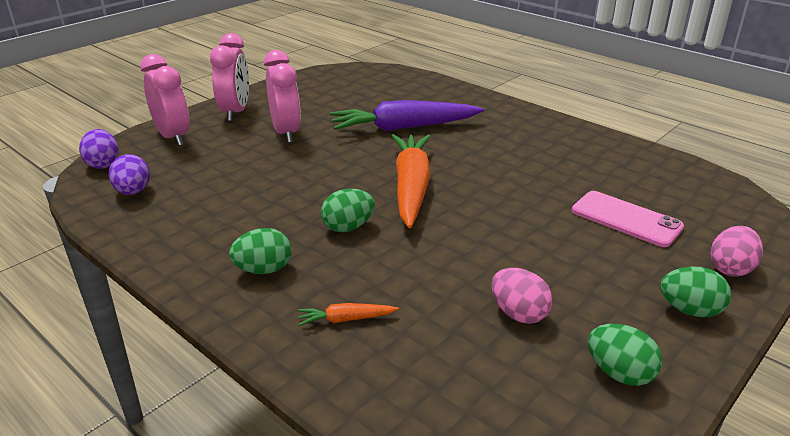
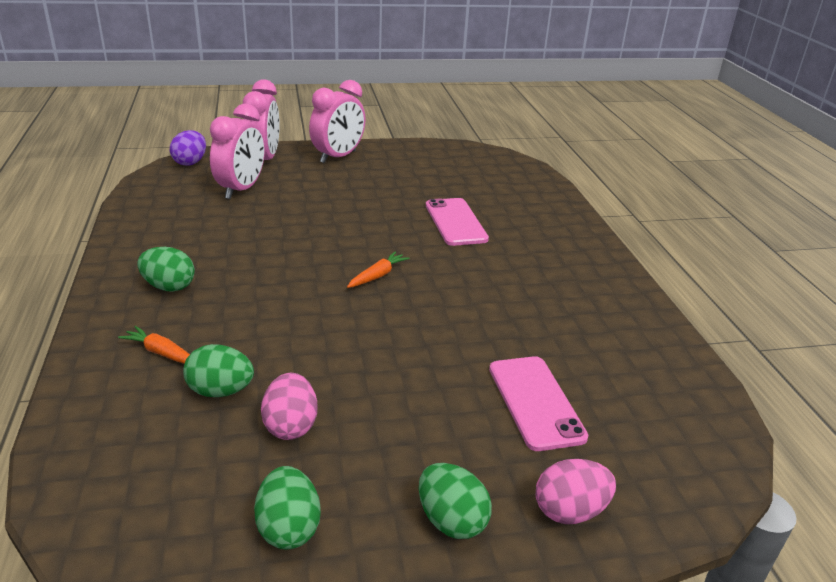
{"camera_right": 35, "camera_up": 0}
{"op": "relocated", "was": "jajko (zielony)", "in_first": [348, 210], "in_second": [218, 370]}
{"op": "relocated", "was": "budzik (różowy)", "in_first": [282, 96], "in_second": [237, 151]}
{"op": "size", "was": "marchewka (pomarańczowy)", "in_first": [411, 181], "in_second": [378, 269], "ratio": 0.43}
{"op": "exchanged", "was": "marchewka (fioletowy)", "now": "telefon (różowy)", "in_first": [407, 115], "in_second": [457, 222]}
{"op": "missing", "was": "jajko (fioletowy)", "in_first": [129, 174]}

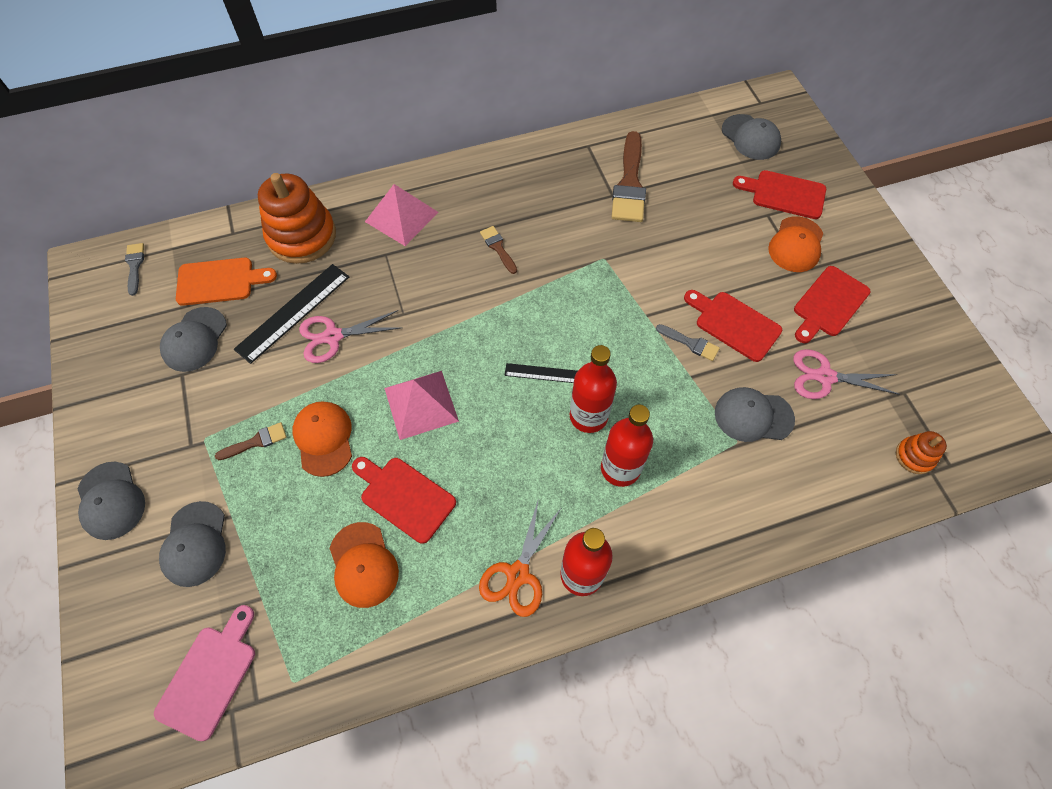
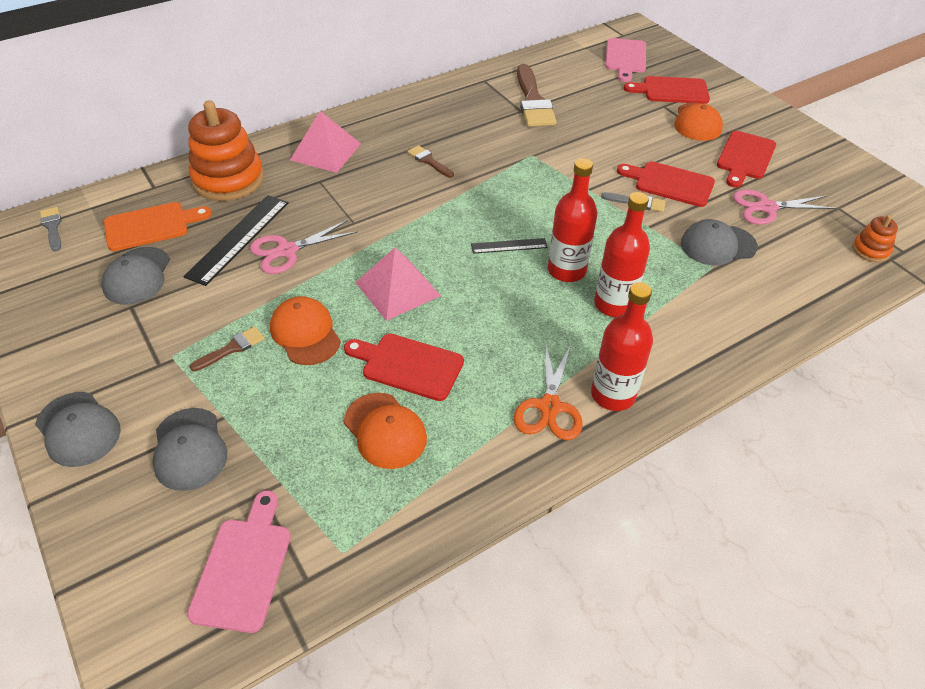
{"camera_right": -15, "camera_up": -15}
{"op": "exchanged", "was": "czapka (szary)", "now": "deska do krojenia (różowy)", "in_first": [751, 137], "in_second": [625, 60]}

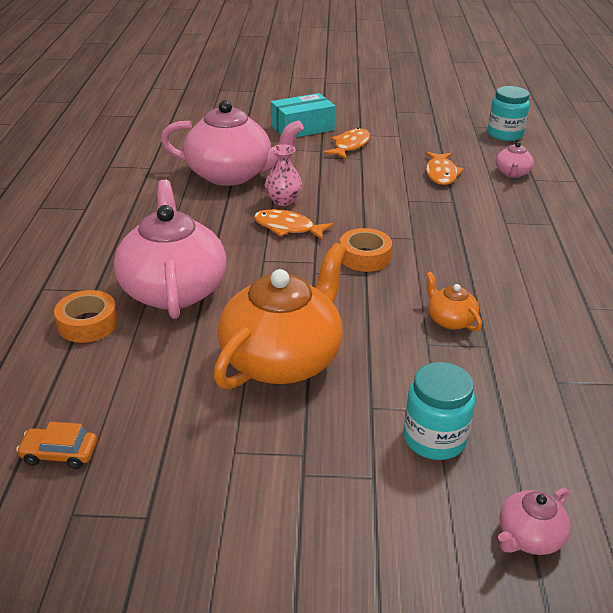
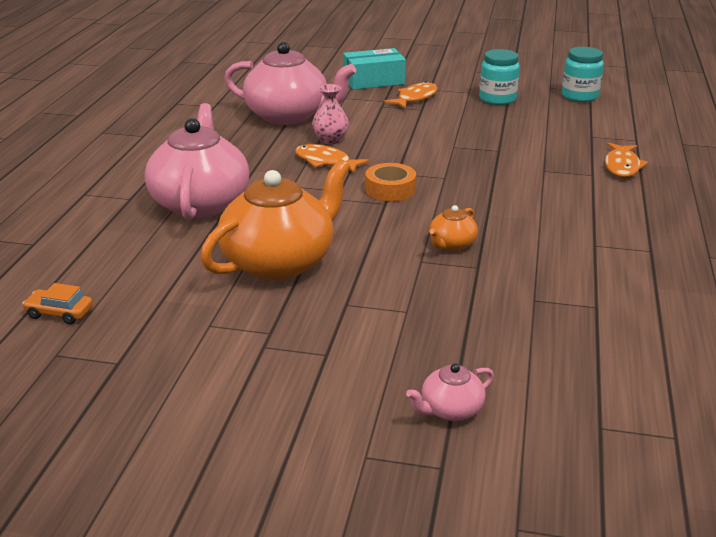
{"camera_right": 10, "camera_up": -5}
{"op": "spun", "was": "imbryk (pomarańczowy)", "in_first": [454, 301], "in_second": [453, 228], "clockwise": -120}
{"op": "relocated", "was": "słoik (turkusowy)", "in_first": [439, 411], "in_second": [499, 77]}
{"op": "relocated", "was": "ryba (pomarańczowy)", "in_first": [444, 168], "in_second": [626, 160]}
{"op": "missing", "was": "taśma klejąca (pomarańczowy)", "in_first": [86, 316]}
{"op": "missing", "was": "imbryk (różowy)", "in_first": [515, 160]}

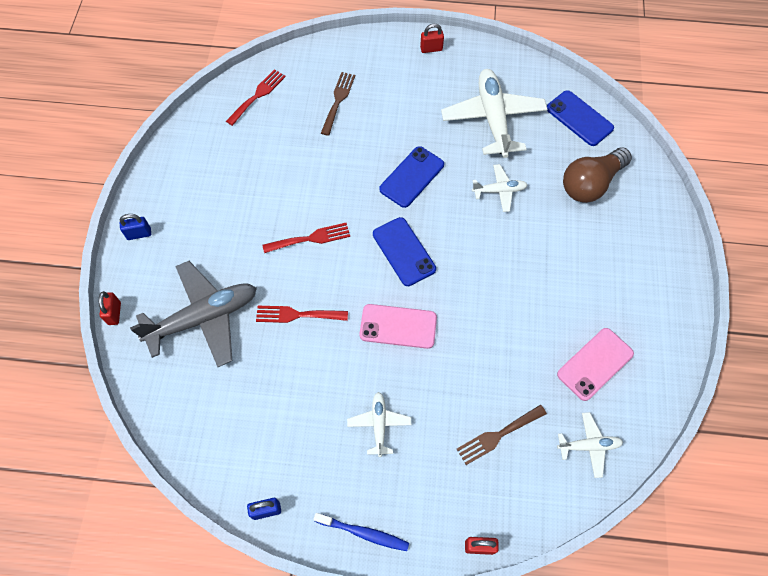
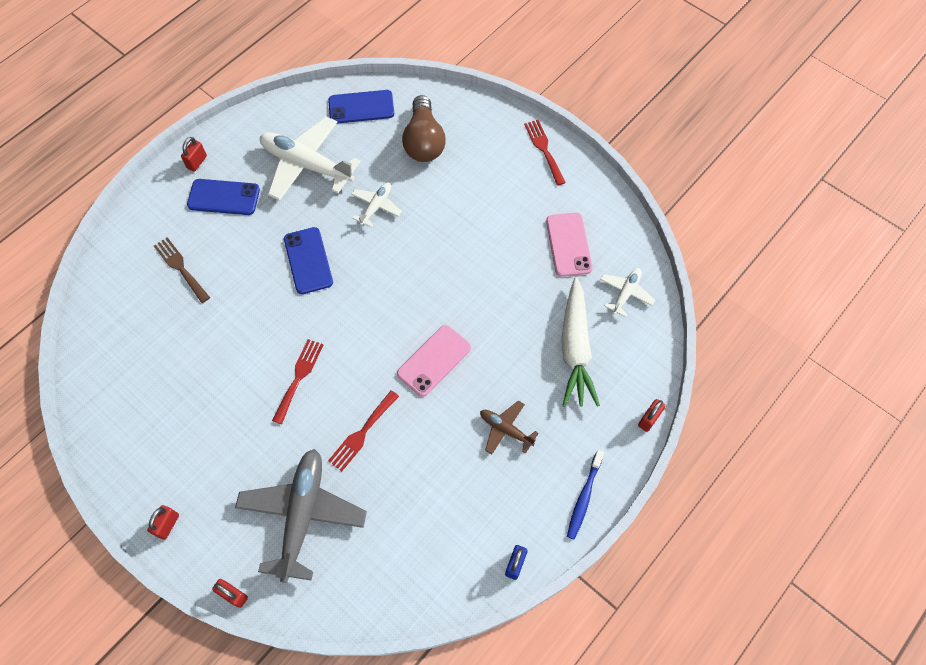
{"camera_right": -55, "camera_up": 0}
{"op": "colour", "was": "kłódka (niebieski)", "now": "kłódka (czerwony)", "in_first": [135, 227], "in_second": [163, 522]}
{"op": "relocated", "was": "telefon (niebieski)", "in_first": [404, 251], "in_second": [223, 197]}
{"op": "colour", "was": "samolot (biały)", "now": "samolot (brązowy)", "in_first": [379, 424], "in_second": [509, 427]}
{"op": "relocated", "was": "widelec (czerwony)", "in_first": [256, 97], "in_second": [545, 153]}
{"op": "exchanged", "was": "widelec (brązowy)", "now": "marchewka (biały)", "in_first": [502, 435], "in_second": [580, 342]}
{"op": "spun", "was": "szczoteczka do zębów (niebieski)", "in_first": [361, 532], "in_second": [585, 495], "clockwise": 150}

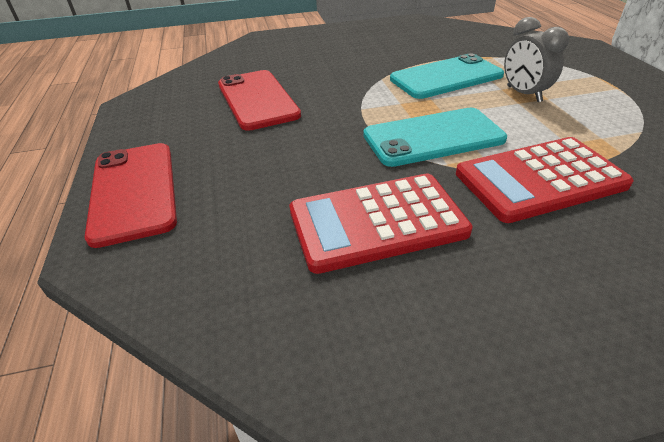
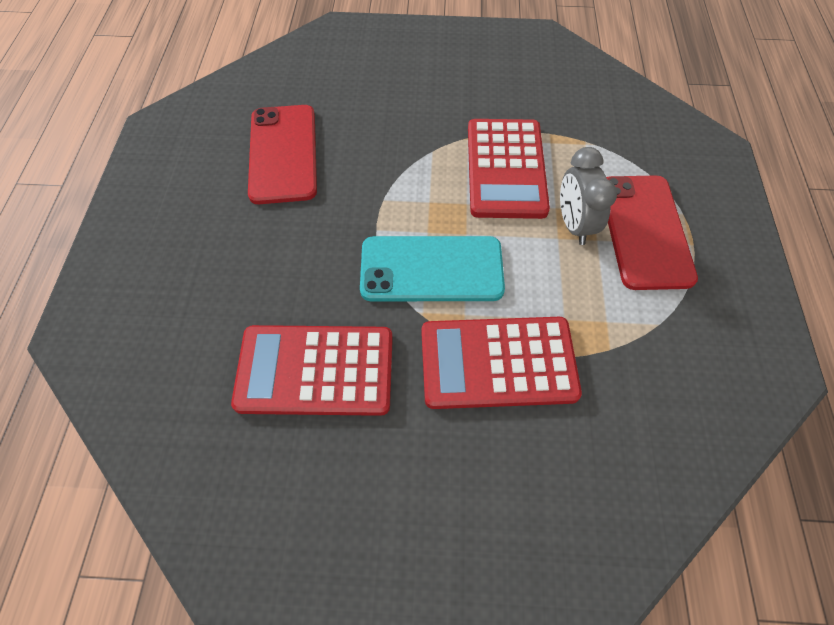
{"camera_right": 15, "camera_up": 20}
{"op": "exchanged", "was": "telefon (turkusowy)", "now": "kalkulator (czerwony)", "in_first": [447, 76], "in_second": [509, 169]}
{"op": "relocated", "was": "telefon (czerwony)", "in_first": [131, 195], "in_second": [652, 232]}

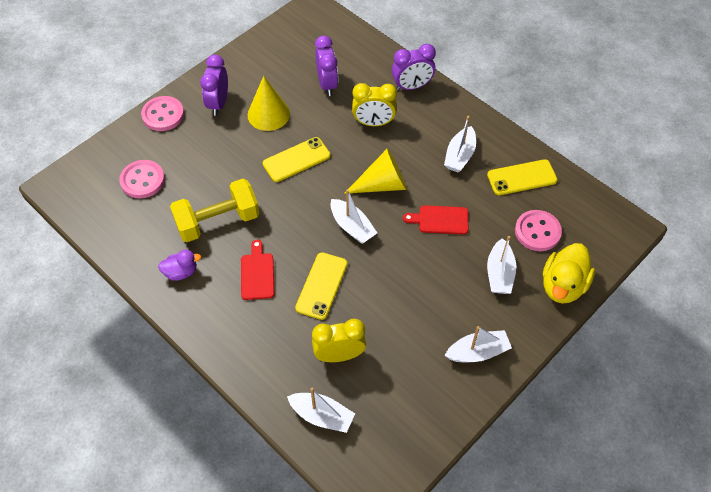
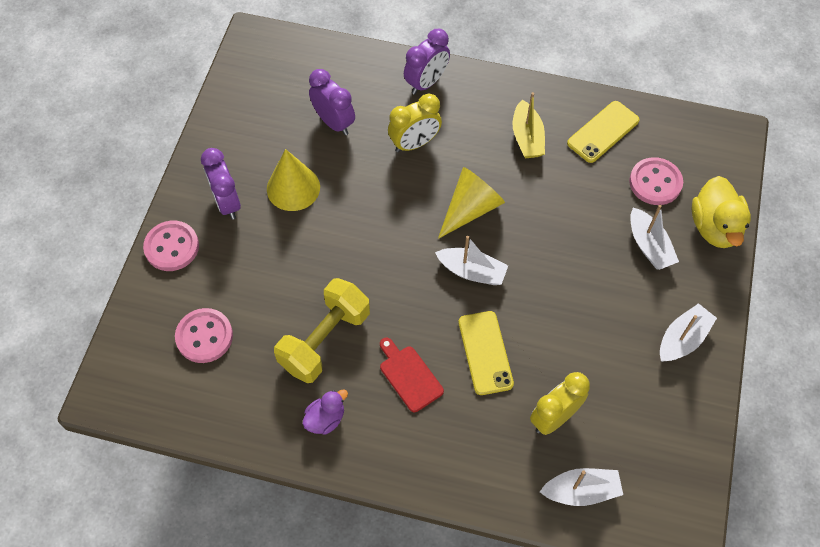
{"camera_right": -30, "camera_up": 5}
{"op": "colour", "was": "łódka (biały)", "now": "łódka (żółty)", "in_first": [460, 144], "in_second": [529, 125]}
{"op": "missing", "was": "telefon (żółty)", "in_first": [297, 159]}
{"op": "missing", "was": "deska do krojenia (czerwony)", "in_first": [435, 219]}

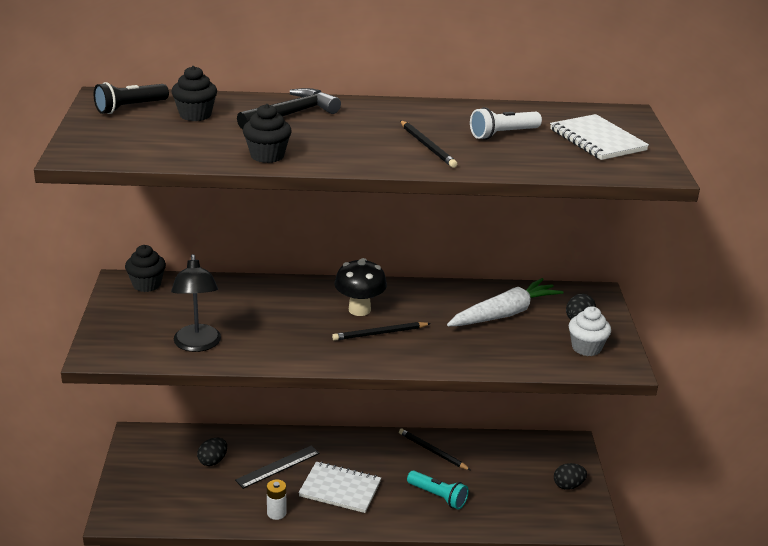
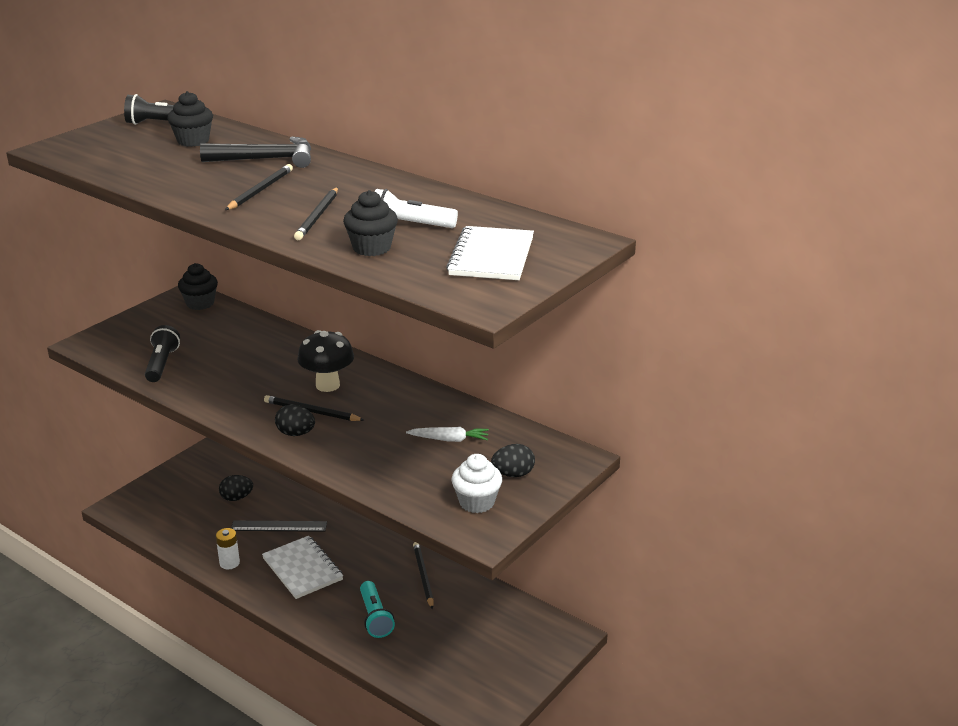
{"camera_right": 40, "camera_up": 0}
{"op": "exchanged", "was": "lampka (czarny)", "now": "latarka (czarny)", "in_first": [196, 303], "in_second": [162, 353]}
{"op": "appeared", "now": "ołówek (czarny)", "in_second": [259, 187]}
{"op": "relocated", "was": "jajko (czarny)", "in_first": [570, 476], "in_second": [295, 420]}
{"op": "relocated", "was": "muffinka (czarny)", "in_first": [267, 133], "in_second": [370, 223]}
{"op": "size", "was": "marchewka (biały)", "in_first": [505, 302], "in_second": [447, 434], "ratio": 0.51}

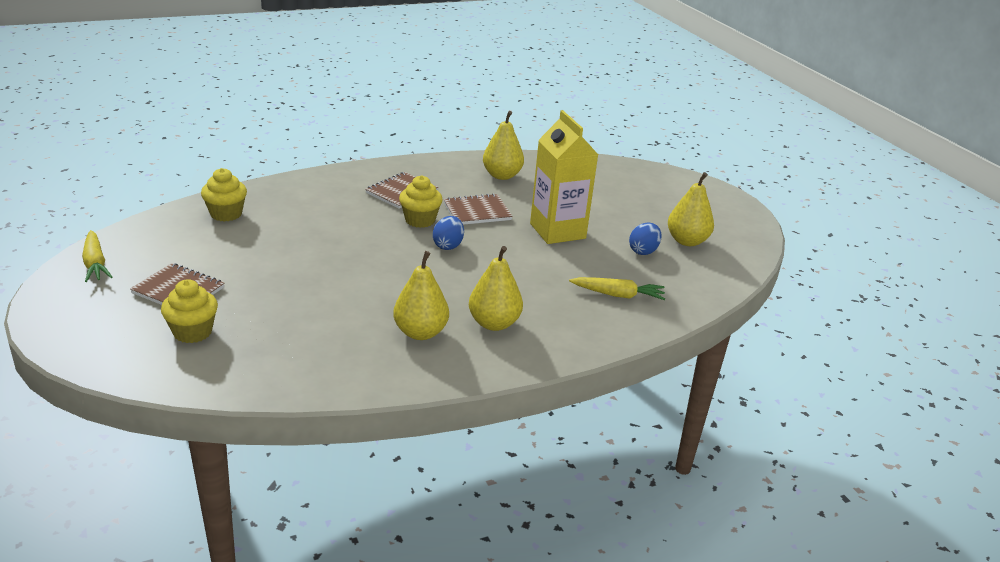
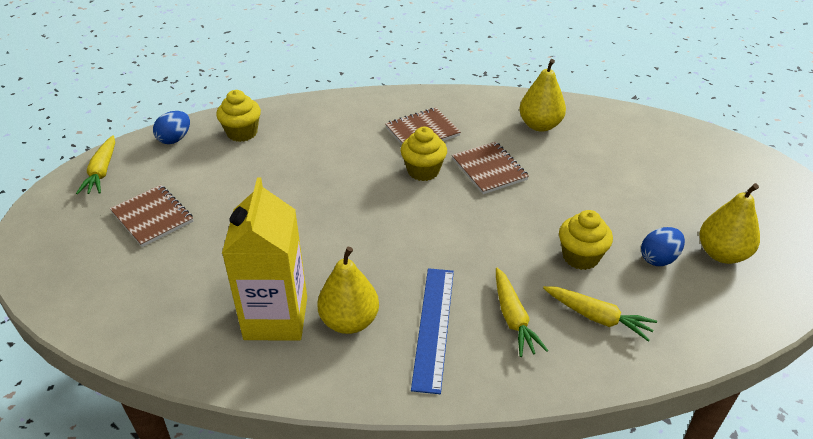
{"camera_right": 25, "camera_up": 10}
{"op": "relocated", "was": "jajko (niebieski)", "in_first": [448, 233], "in_second": [171, 127]}
{"op": "relocated", "was": "karton mleka (żółty)", "in_first": [564, 177], "in_second": [264, 259]}
{"op": "exchanged", "was": "gruszka (żółty)", "now": "linijka (niebieski)", "in_first": [496, 288], "in_second": [432, 331]}
{"op": "spun", "was": "zeszyt (brązowy)", "in_first": [478, 209], "in_second": [490, 168], "clockwise": 60}
{"op": "appeared", "now": "marchewka (żółty)", "in_second": [522, 312]}
{"op": "relocated", "was": "muffinka (żółty)", "in_first": [189, 311], "in_second": [586, 240]}

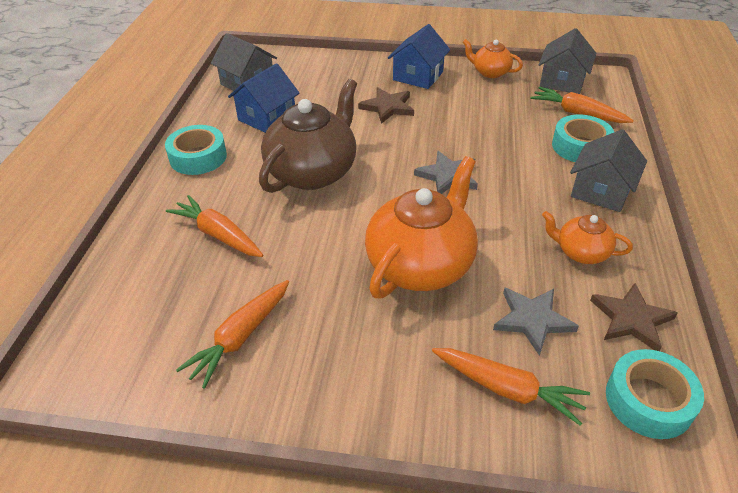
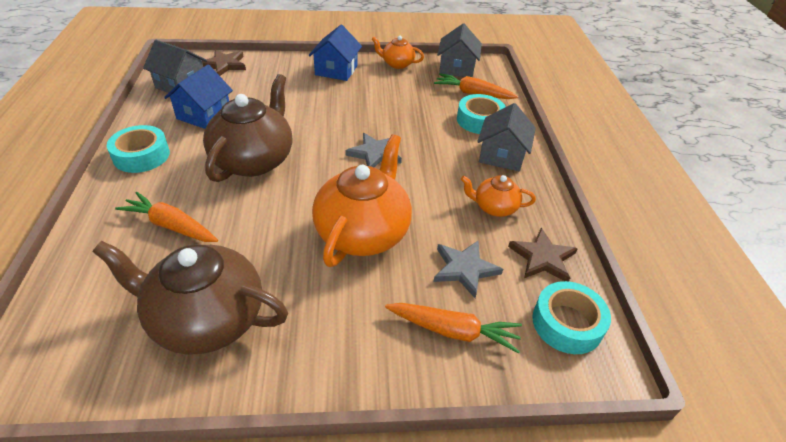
{"camera_right": -15, "camera_up": 0}
{"op": "exchanged", "was": "marchewka (pomarańczowy)", "now": "imbryk (brązowy)", "in_first": [232, 334], "in_second": [190, 298]}
{"op": "relocated", "was": "gwiazda (brązowy)", "in_first": [386, 105], "in_second": [224, 63]}

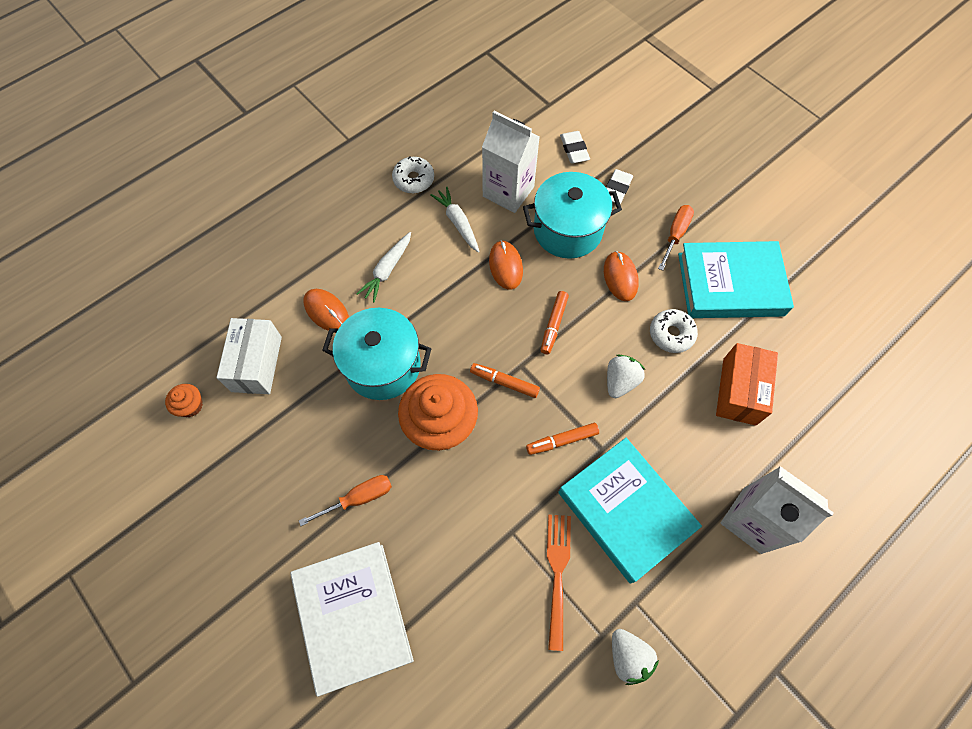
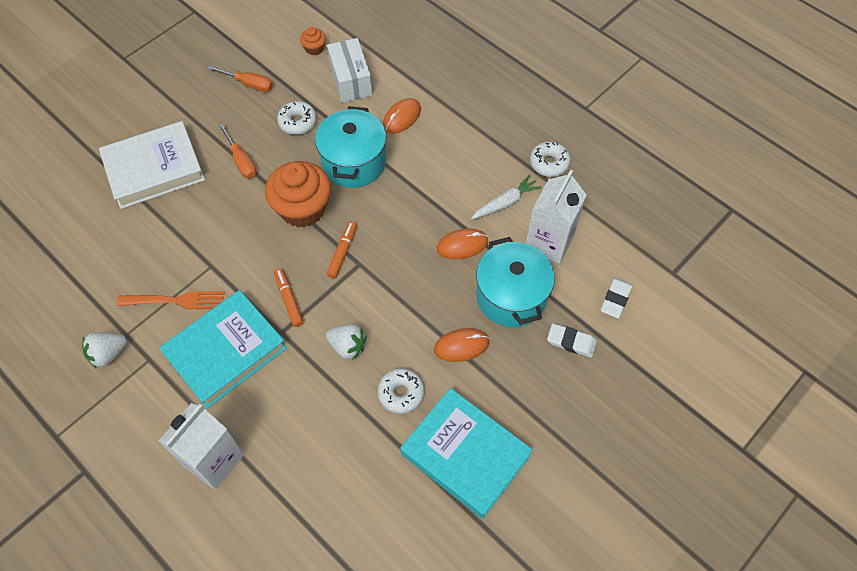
{"camera_right": 85, "camera_up": -5}
{"op": "relocated", "was": "śrubokręt (pomarańczowy)", "in_first": [676, 238], "in_second": [240, 78]}
{"op": "appeared", "now": "donut (biały)", "in_second": [297, 118]}
{"op": "spun", "was": "pudełko (biały)", "in_first": [249, 356], "in_second": [349, 70], "clockwise": 75}
{"op": "spun", "was": "książka (turkusowy)", "in_first": [736, 279], "in_second": [466, 453], "clockwise": -45}
{"op": "spun", "was": "gumka do mazania (biały)", "in_first": [575, 147], "in_second": [616, 298], "clockwise": -45}
{"op": "missing", "was": "marchewka (biały)", "in_first": [383, 267]}
{"op": "missing", "was": "flamaster (pomarańczowy)", "in_first": [555, 322]}
{"op": "missing", "was": "pudełko (pomarańczowy)", "in_first": [747, 384]}

